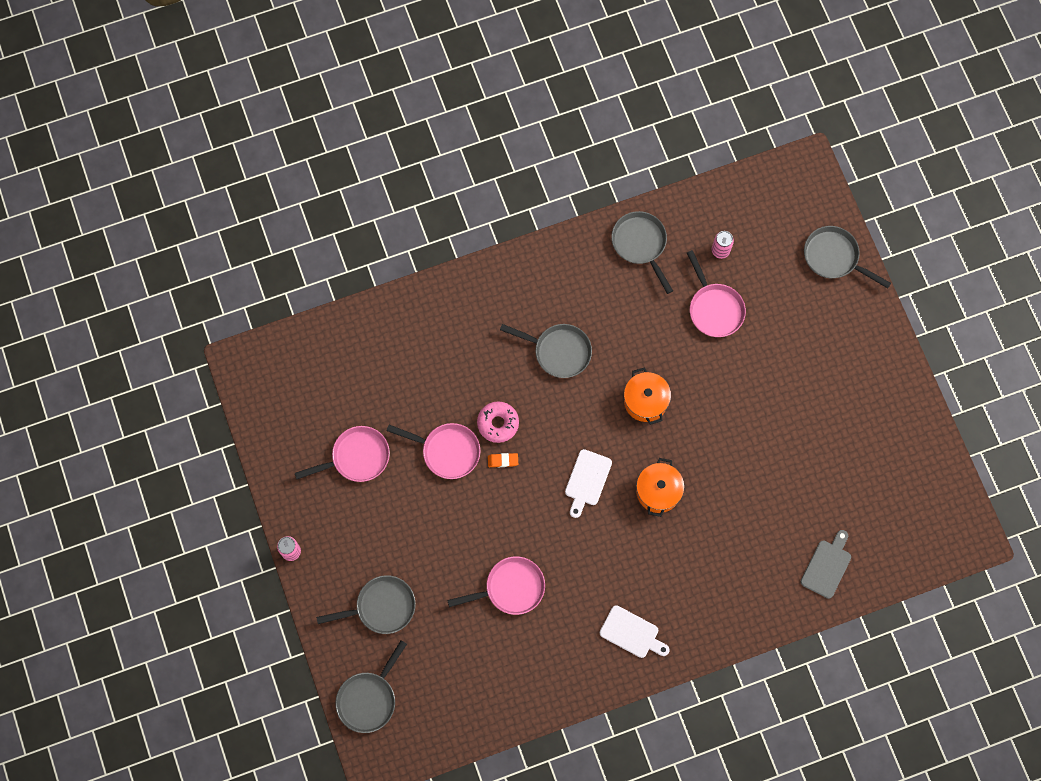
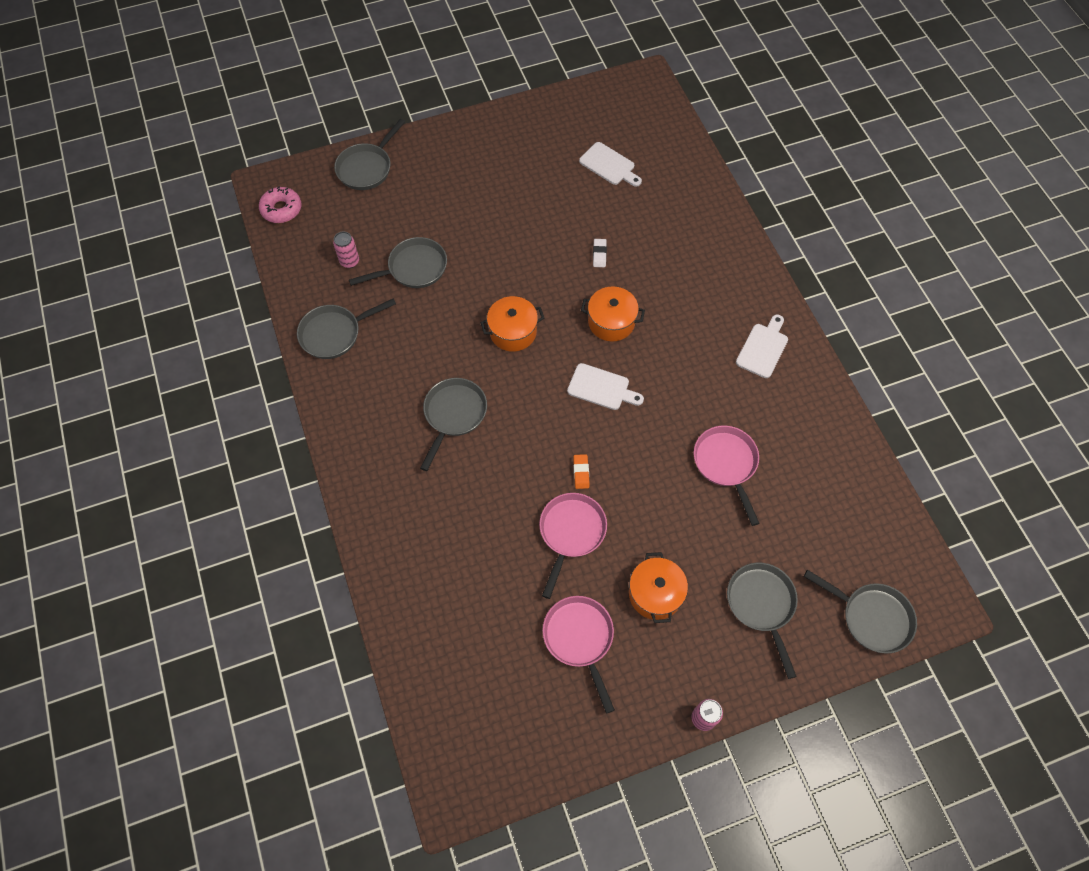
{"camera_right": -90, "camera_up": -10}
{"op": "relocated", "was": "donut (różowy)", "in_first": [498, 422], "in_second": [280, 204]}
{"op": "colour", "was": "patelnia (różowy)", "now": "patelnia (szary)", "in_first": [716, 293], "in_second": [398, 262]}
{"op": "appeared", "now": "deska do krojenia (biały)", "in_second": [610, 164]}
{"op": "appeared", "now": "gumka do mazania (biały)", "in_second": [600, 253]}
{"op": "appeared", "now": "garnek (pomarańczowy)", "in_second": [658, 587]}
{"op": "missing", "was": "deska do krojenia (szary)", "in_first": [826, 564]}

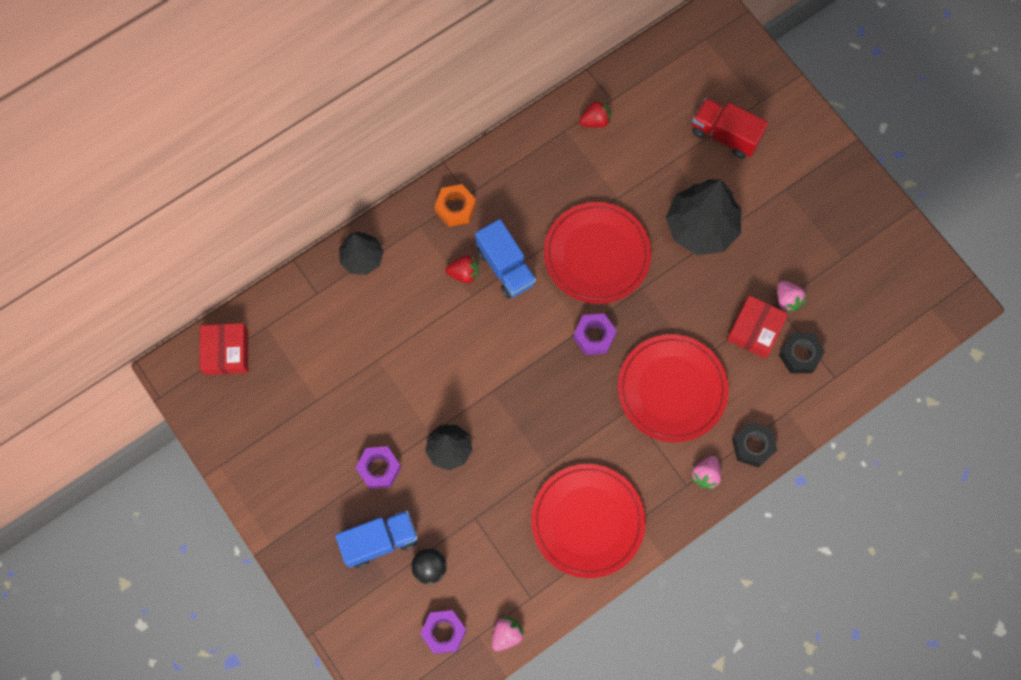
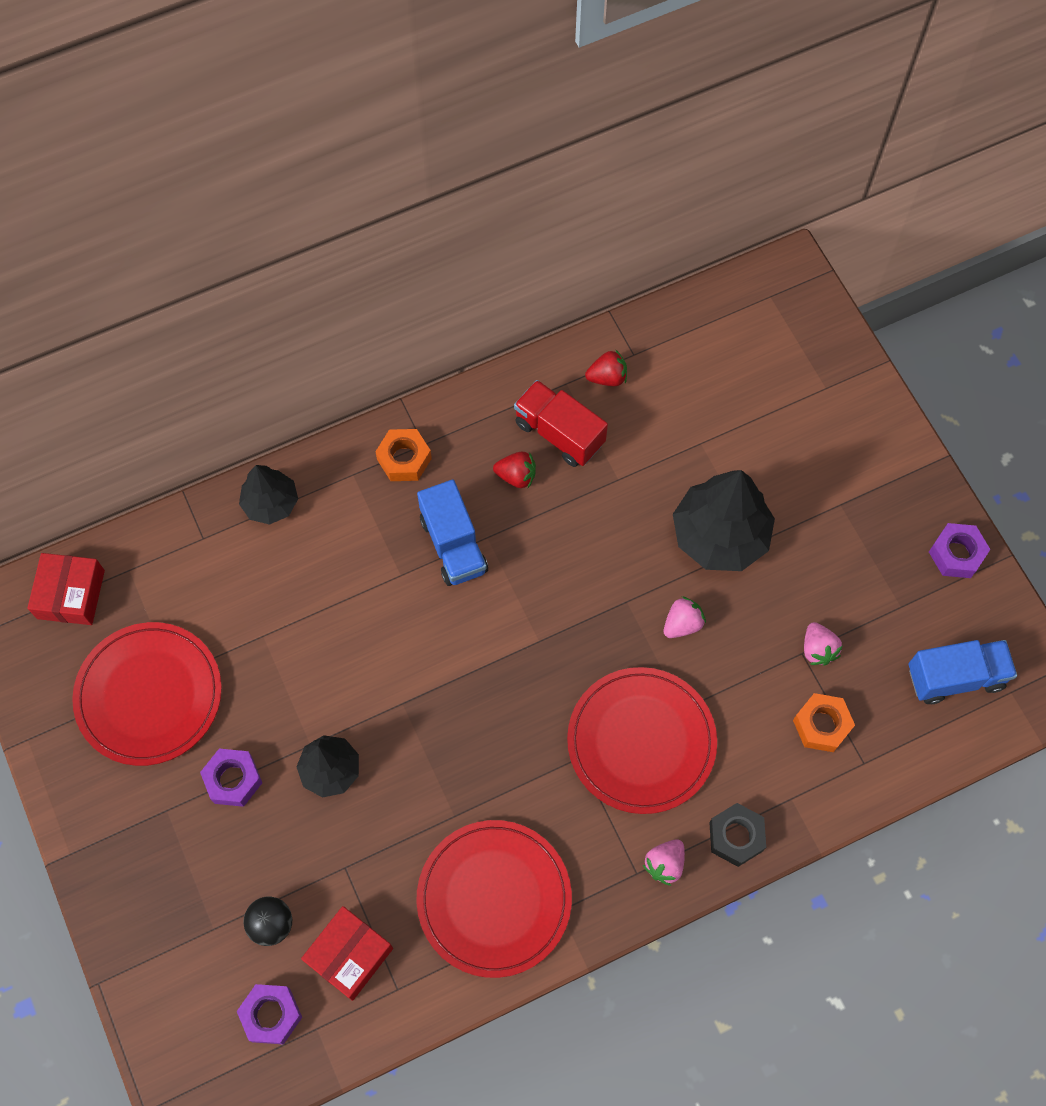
{"camera_right": 10, "camera_up": -5}
{"op": "relocated", "was": "talerz (czerwony)", "in_first": [597, 253], "in_second": [147, 694]}
{"op": "relocated", "was": "pudełko (czerwony)", "in_first": [757, 327], "in_second": [347, 953]}
{"op": "relocated", "was": "truskawka (czerwony)", "in_first": [461, 269], "in_second": [514, 470]}
{"op": "relocated", "was": "ciężarówka (czerwony)", "in_first": [730, 128], "in_second": [561, 423]}
{"op": "relocated", "was": "truskawka (różowy)", "in_first": [508, 633], "in_second": [684, 617]}
{"op": "colour", "was": "nakrętka (czarny)", "now": "nakrętka (pomarańczowy)", "in_first": [802, 353], "in_second": [824, 722]}
{"op": "relocated", "was": "ciężarówka (niebieski)", "in_first": [376, 539], "in_second": [962, 672]}
{"op": "relocated", "was": "nakrętka (fioletowy)", "in_first": [595, 334], "in_second": [959, 550]}

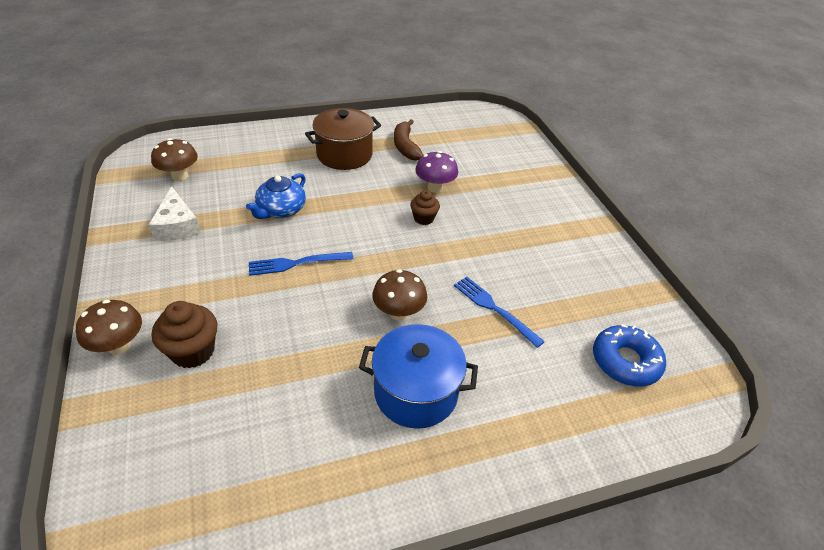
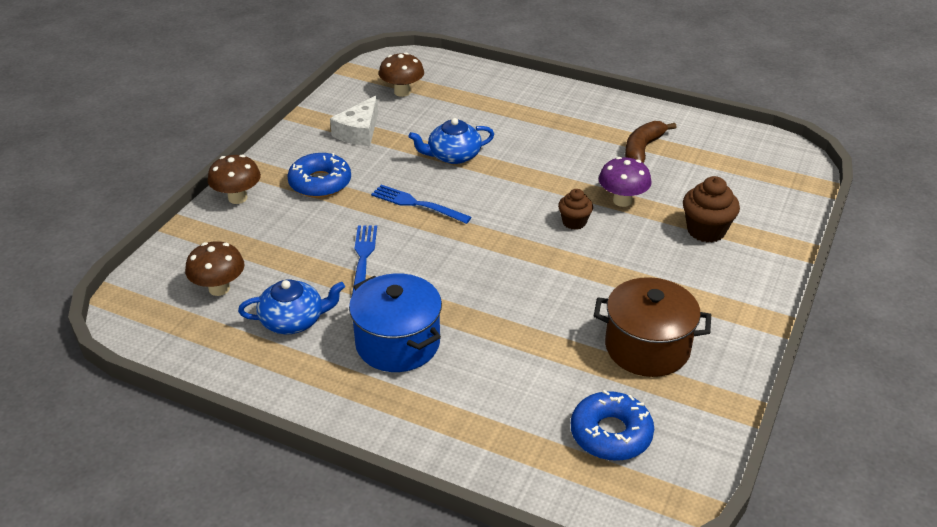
{"camera_right": 45, "camera_up": -5}
{"op": "relocated", "was": "grzyb (brązowy)", "in_first": [399, 295], "in_second": [214, 268]}
{"op": "appeared", "now": "imbryk (niebieski)", "in_second": [291, 307]}
{"op": "appeared", "now": "donut (niebieski)", "in_second": [319, 175]}
{"op": "relocated", "was": "widelec (niebieski)", "in_first": [499, 312], "in_second": [364, 260]}
{"op": "relocated", "was": "garnek (brązowy)", "in_first": [343, 139], "in_second": [652, 327]}
{"op": "relocated", "was": "muffinka (brązowy)", "in_first": [185, 334], "in_second": [711, 209]}

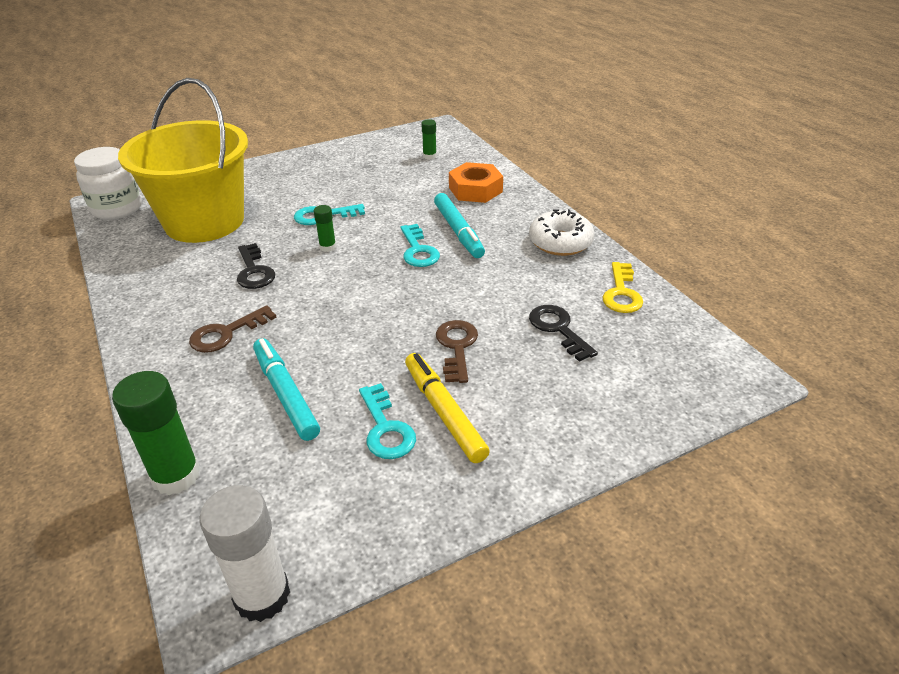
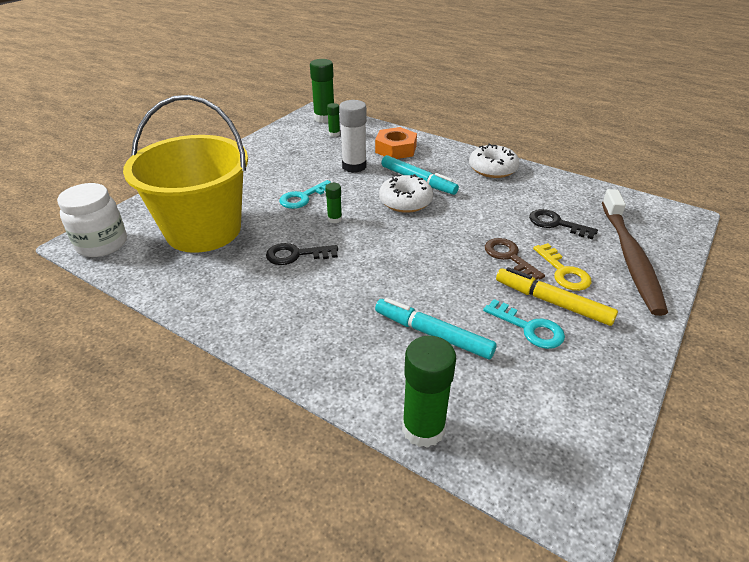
{"camera_right": -30, "camera_up": 0}
{"op": "spun", "was": "klucz (czarny)", "in_first": [256, 266], "in_second": [302, 254], "clockwise": 135}
{"op": "appeared", "now": "klej w sztyfcie (zielony)", "in_second": [322, 91]}
{"op": "relocated", "was": "klej w sztyfcie (biały)", "in_first": [245, 553], "in_second": [353, 136]}
{"op": "exchanged", "was": "klucz (turkusowy)", "now": "donut (biały)", "in_first": [420, 245], "in_second": [406, 193]}
{"op": "relocated", "was": "klucz (żółty)", "in_first": [622, 287], "in_second": [562, 267]}
{"op": "appeared", "now": "szczoteczka do zębów (brązowy)", "in_second": [635, 252]}
{"op": "missing", "was": "klucz (brązowy)", "in_first": [233, 329]}

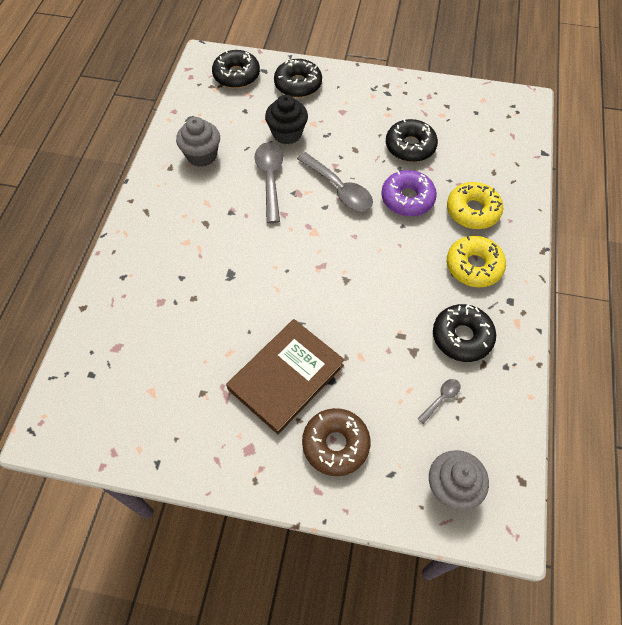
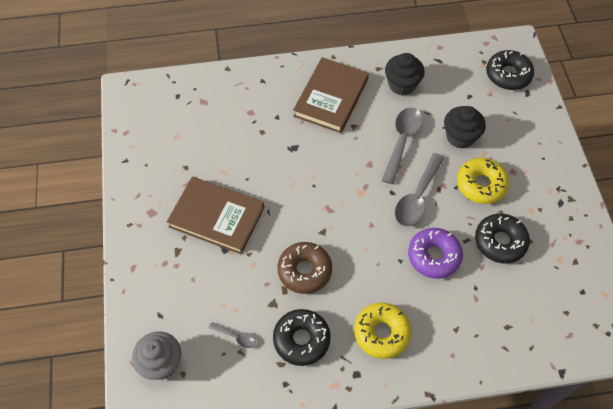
{"camera_right": 70, "camera_up": 0}
{"op": "relocated", "was": "donut (brązowy)", "in_first": [336, 442], "in_second": [304, 268]}
{"op": "appeared", "now": "książka (brązowy)", "in_second": [331, 95]}
{"op": "spun", "was": "łyżka (szary)", "in_first": [269, 182], "in_second": [402, 146], "clockwise": -45}
{"op": "colour", "was": "muffinka (szary)", "now": "muffinka (czarny)", "in_first": [198, 142], "in_second": [405, 74]}
{"op": "relocated", "was": "donut (żółty)", "in_first": [475, 205], "in_second": [483, 181]}
{"op": "missing", "was": "donut (czarny)", "in_first": [298, 78]}

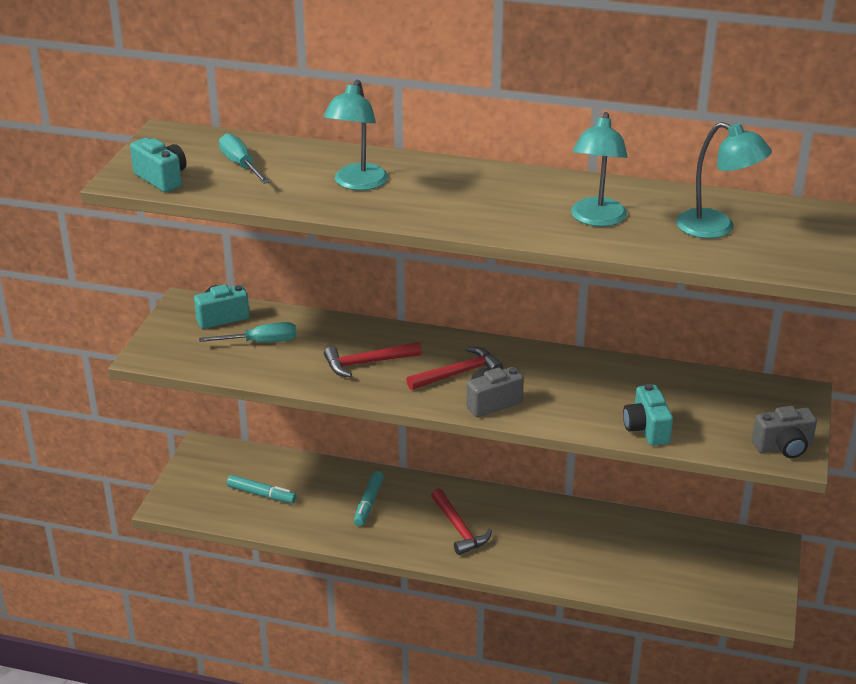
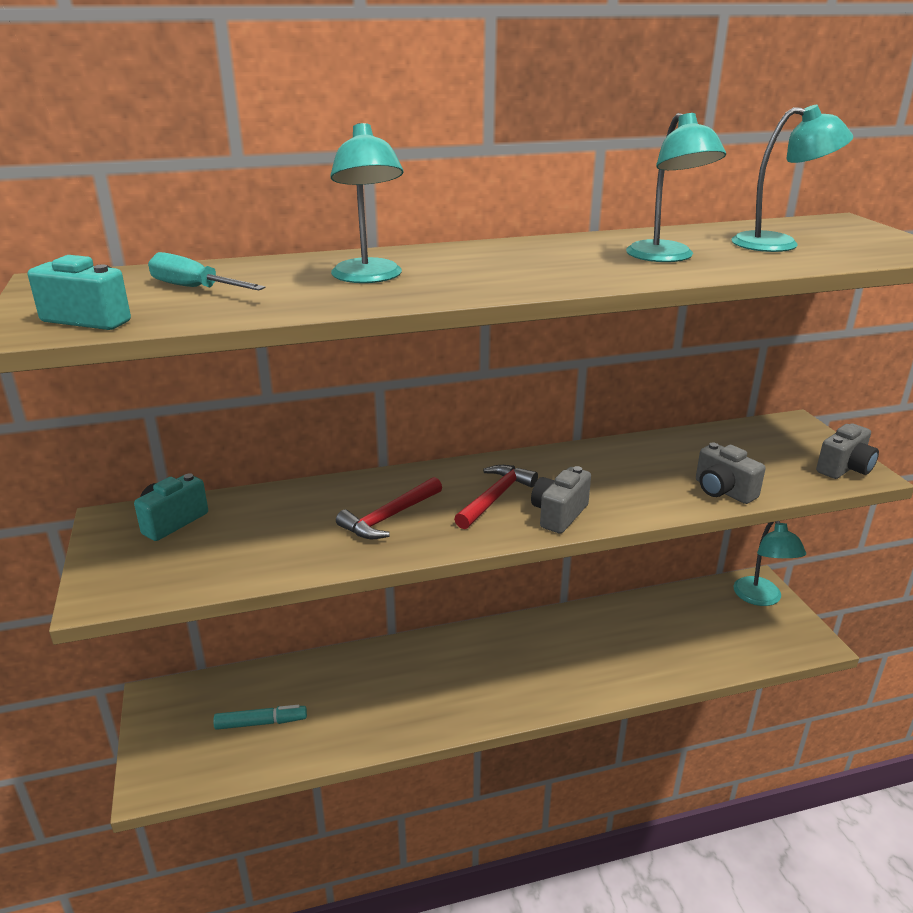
{"camera_right": -30, "camera_up": -5}
{"op": "colour", "was": "aparat fotograficzny (turkusowy)", "now": "aparat fotograficzny (szary)", "in_first": [648, 415], "in_second": [731, 473]}
{"op": "appeared", "now": "lampka (turkusowy)", "in_second": [770, 563]}
{"op": "missing", "was": "śrubokręt (turkusowy)", "in_first": [248, 332]}
{"op": "missing", "was": "flamaster (turkusowy)", "in_first": [369, 498]}
{"op": "missing", "was": "młotek (czerwony)", "in_first": [461, 521]}

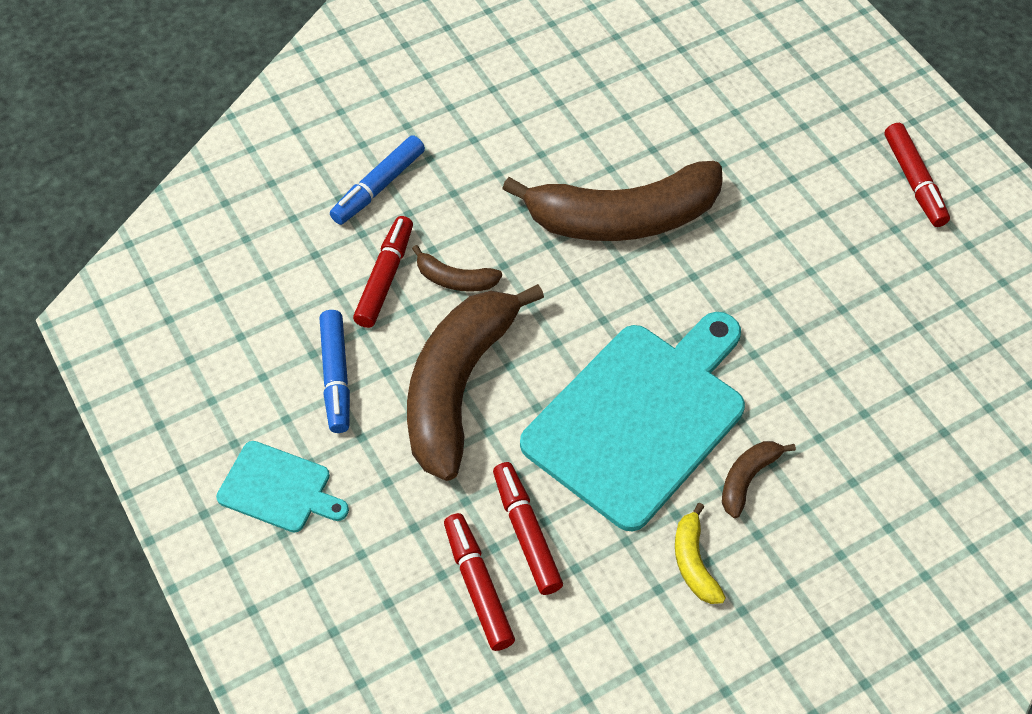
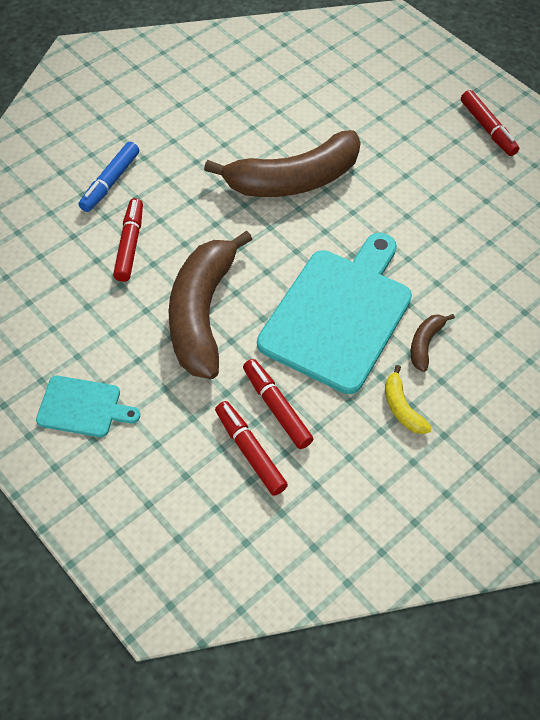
{"camera_right": -15, "camera_up": 0}
{"op": "missing", "was": "flamaster (niebieski)", "in_first": [335, 371]}
{"op": "missing", "was": "banan (brązowy)", "in_first": [457, 268]}

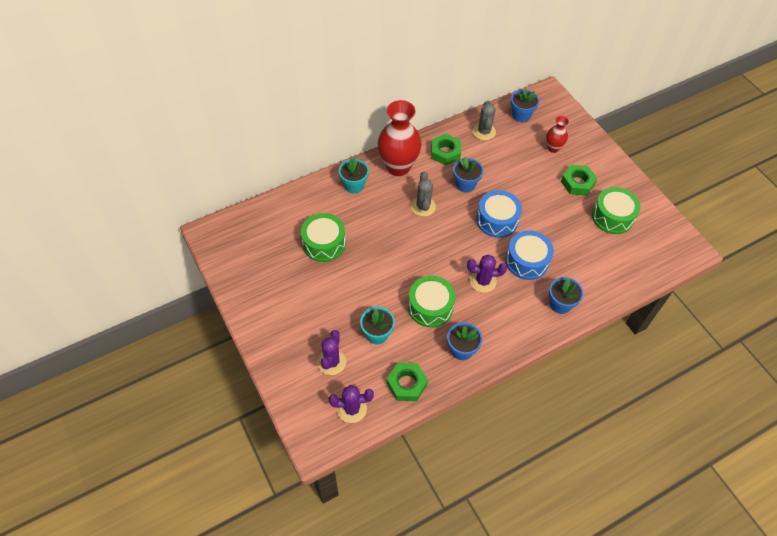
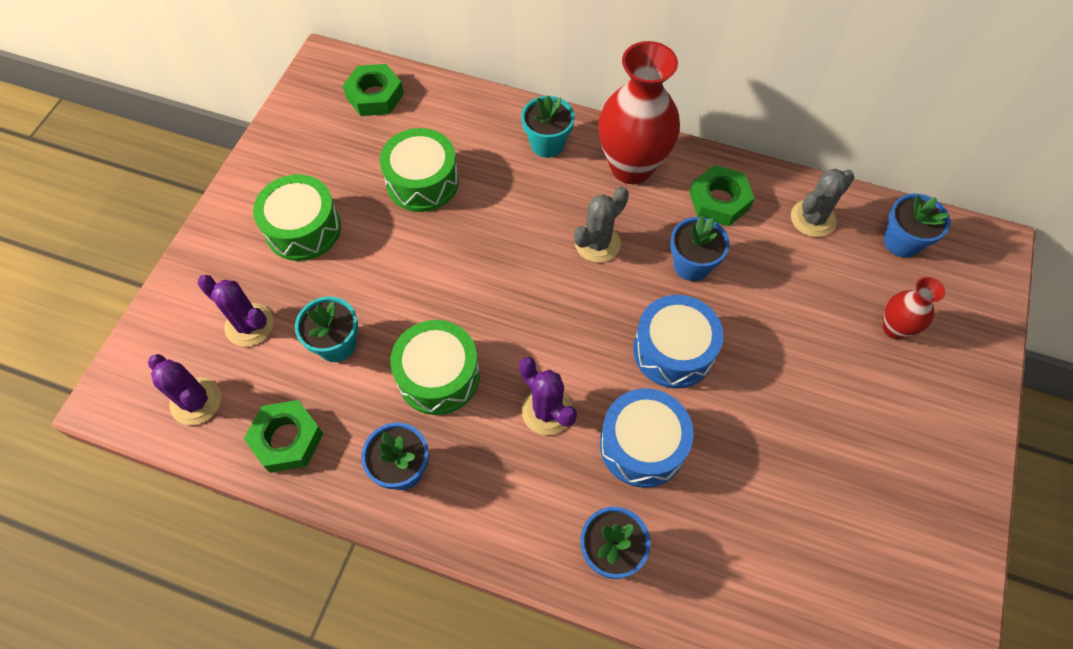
{"camera_right": 50, "camera_up": 5}
{"op": "spun", "was": "kaktus (fioletowy)", "in_first": [331, 352], "in_second": [235, 311], "clockwise": 60}
{"op": "relocated", "was": "bęben (zielony)", "in_first": [616, 210], "in_second": [297, 217]}
{"op": "relocated", "was": "nakrętka (zielony)", "in_first": [579, 180], "in_second": [373, 90]}

